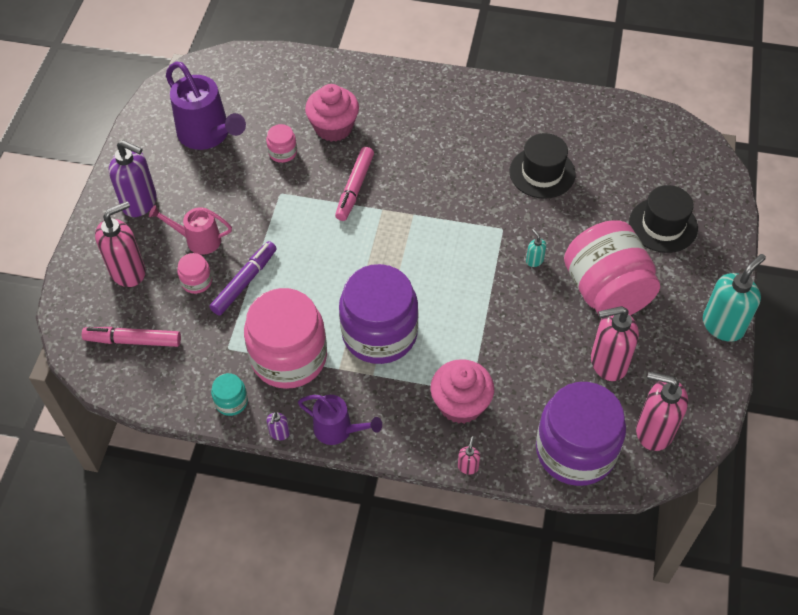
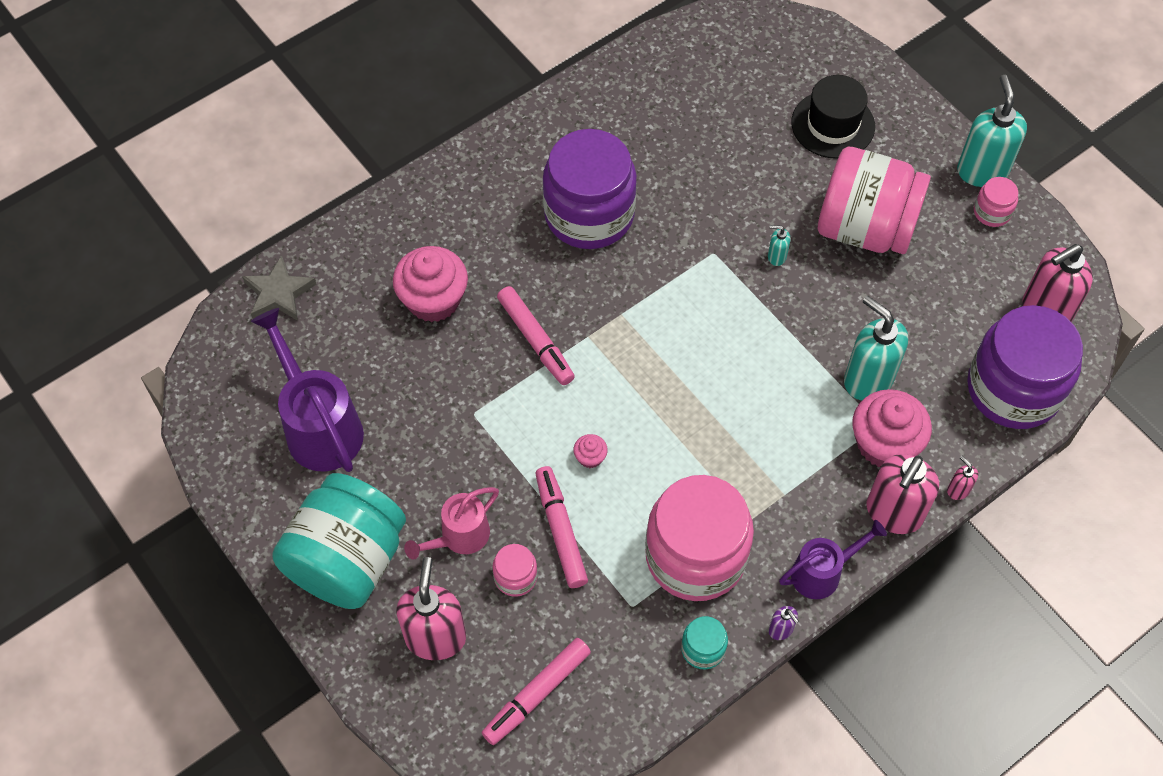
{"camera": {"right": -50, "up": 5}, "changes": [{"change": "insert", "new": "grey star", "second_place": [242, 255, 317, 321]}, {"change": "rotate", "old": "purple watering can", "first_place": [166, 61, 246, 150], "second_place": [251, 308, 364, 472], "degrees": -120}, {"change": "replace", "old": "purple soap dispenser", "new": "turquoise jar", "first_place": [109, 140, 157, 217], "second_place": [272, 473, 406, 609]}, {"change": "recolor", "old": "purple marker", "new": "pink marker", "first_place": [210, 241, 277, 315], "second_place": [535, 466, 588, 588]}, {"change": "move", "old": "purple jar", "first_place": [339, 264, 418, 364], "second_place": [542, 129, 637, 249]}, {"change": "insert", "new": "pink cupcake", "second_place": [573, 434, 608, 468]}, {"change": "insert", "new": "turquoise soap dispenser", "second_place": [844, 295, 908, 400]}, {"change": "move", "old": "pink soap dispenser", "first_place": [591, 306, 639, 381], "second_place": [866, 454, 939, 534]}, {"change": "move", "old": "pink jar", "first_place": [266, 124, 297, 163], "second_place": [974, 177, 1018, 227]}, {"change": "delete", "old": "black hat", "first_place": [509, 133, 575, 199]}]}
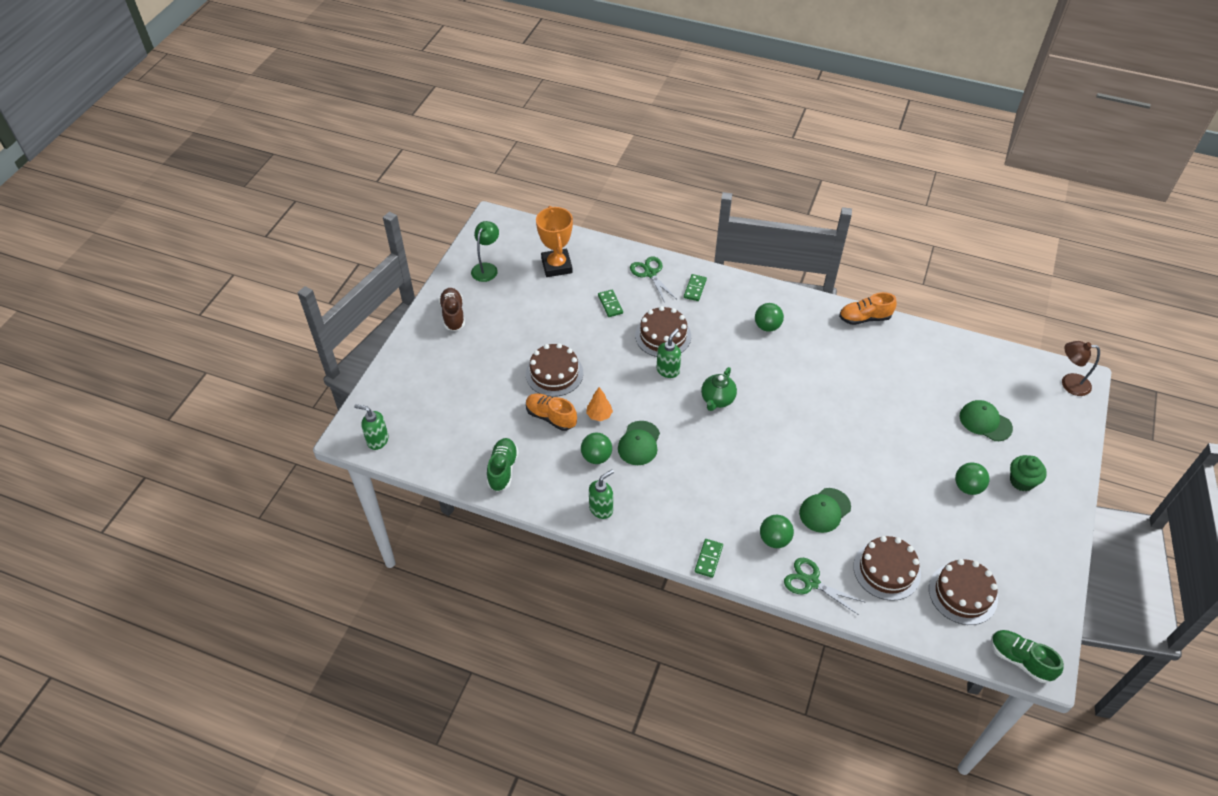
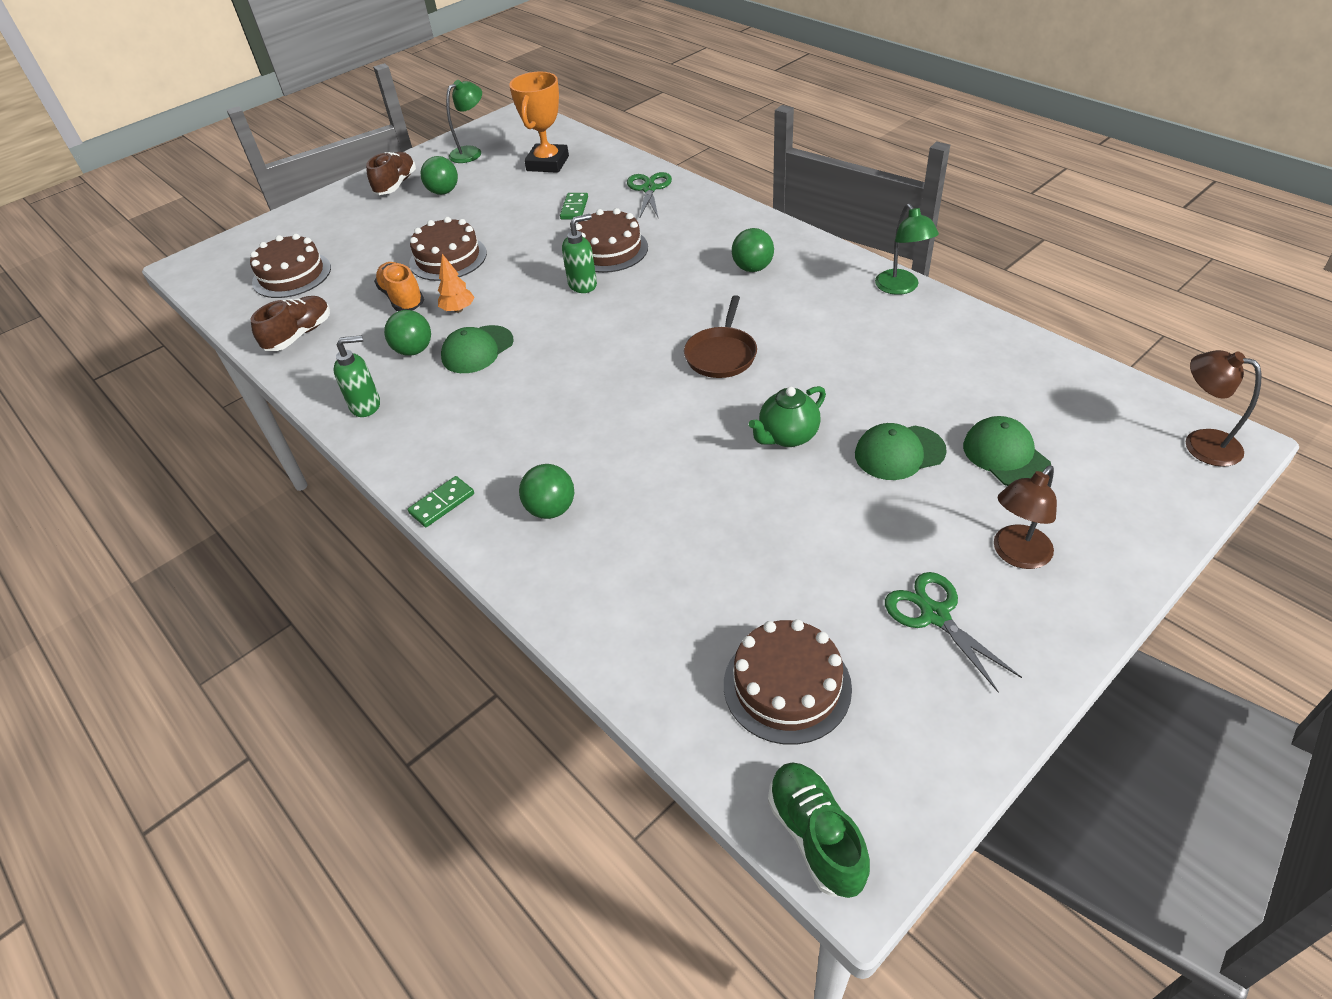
{"camera": {"right": 30, "up": -5}, "changes": [{"change": "move", "old": "brown cake", "first_place": [853, 536, 921, 601], "second_place": [250, 234, 331, 298]}, {"change": "recolor", "old": "green shoe", "new": "brown shoe", "first_place": [487, 438, 518, 492], "second_place": [250, 296, 330, 351]}, {"change": "move", "old": "green ball", "first_place": [955, 462, 990, 495], "second_place": [420, 156, 458, 195]}, {"change": "insert", "new": "brown pan", "second_place": [684, 295, 757, 378]}, {"change": "move", "old": "green teapot", "first_place": [701, 367, 737, 411], "second_place": [749, 386, 826, 447]}, {"change": "move", "old": "green cap", "first_place": [799, 488, 851, 533], "second_place": [855, 423, 947, 480]}, {"change": "replace", "old": "orange shoe", "new": "green lamp", "first_place": [839, 292, 897, 325], "second_place": [875, 204, 939, 295]}, {"change": "move", "old": "green scissors", "first_place": [784, 558, 864, 615], "second_place": [885, 572, 1022, 693]}, {"change": "replace", "old": "green cupcake", "new": "brown lamp", "first_place": [1010, 455, 1047, 491], "second_place": [994, 465, 1057, 569]}, {"change": "delete", "old": "green soap dispenser", "first_place": [354, 404, 389, 450]}, {"change": "delete", "old": "green domino", "first_place": [684, 274, 707, 301]}]}
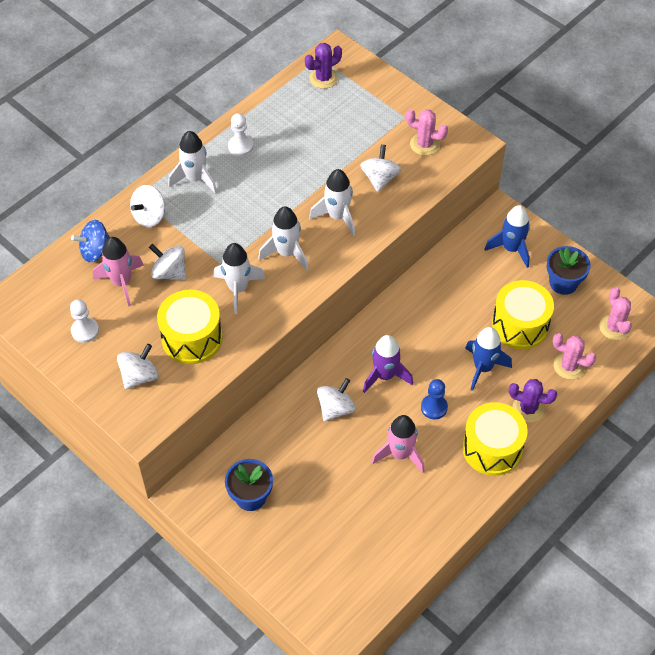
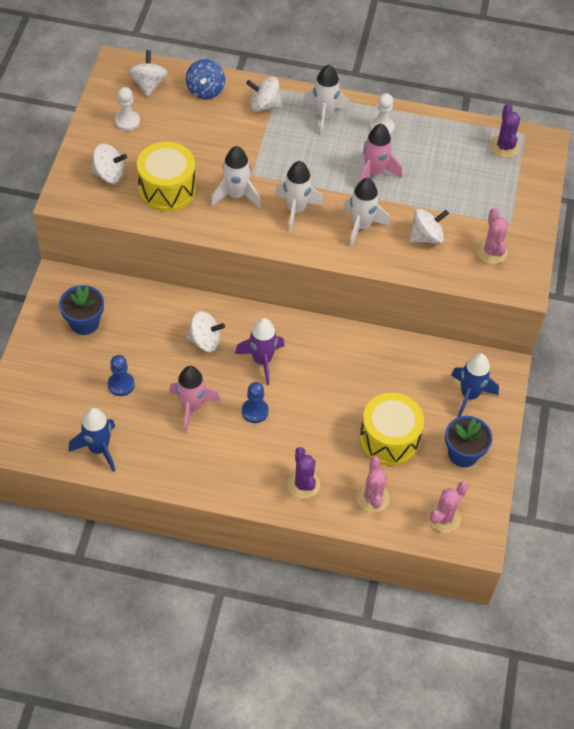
{"camera": {"right": 55, "up": 0}, "changes": [{"change": "move", "old": "blue rocket", "first_place": [465, 327, 512, 391], "second_place": [69, 408, 116, 472]}, {"change": "insert", "new": "blue pawn", "second_place": [108, 355, 135, 396]}, {"change": "move", "old": "white spinning top", "first_place": [149, 244, 186, 281], "second_place": [128, 50, 168, 96]}, {"change": "rotate", "old": "blue spinning top", "first_place": [71, 220, 110, 263], "second_place": [186, 59, 225, 99], "degrees": -120}, {"change": "move", "old": "pink rocket", "first_place": [93, 237, 143, 306], "second_place": [358, 123, 402, 183]}, {"change": "rotate", "old": "purple cactus", "first_place": [305, 43, 342, 89], "second_place": [490, 103, 520, 158], "degrees": 60}, {"change": "delete", "old": "yellow drum", "first_place": [462, 402, 528, 476]}]}
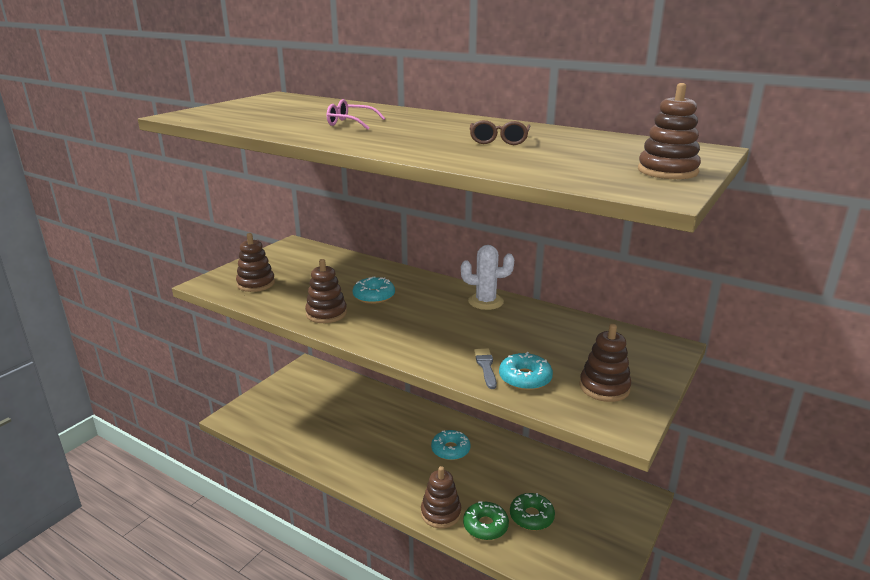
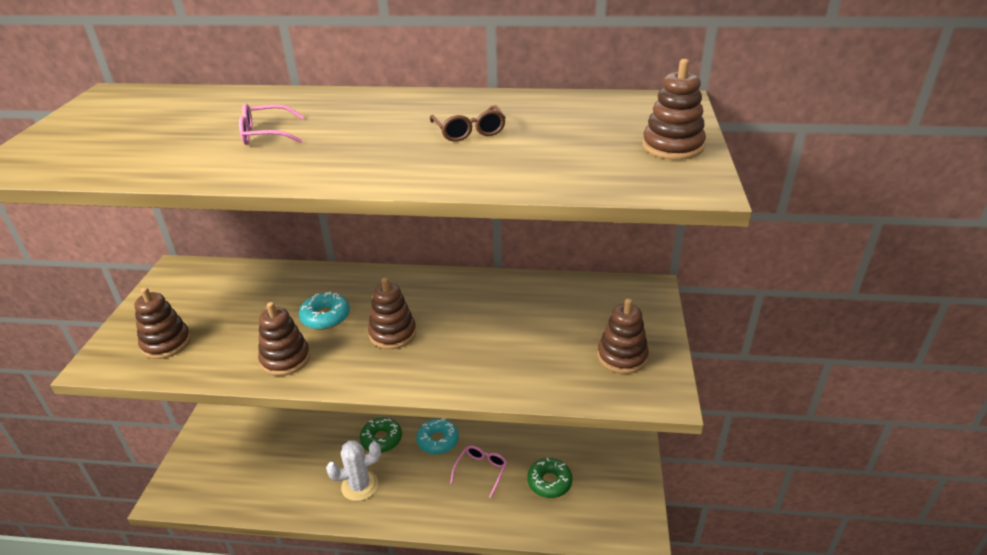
{"camera": {"right": -25, "up": 10}, "changes": [{"change": "move", "old": "white cactus", "first_place": [461, 245, 514, 310], "second_place": [326, 440, 381, 501]}, {"change": "move", "old": "green donut", "first_place": [463, 501, 509, 540], "second_place": [360, 417, 402, 453]}, {"change": "move", "old": "brown stacking toy", "first_place": [421, 466, 461, 528], "second_place": [368, 278, 416, 349]}, {"change": "insert", "new": "pink glasses", "second_place": [450, 445, 507, 498]}, {"change": "delete", "old": "grey brush", "first_place": [474, 348, 497, 389]}, {"change": "delete", "old": "turquoise donut", "first_place": [499, 352, 553, 390]}]}
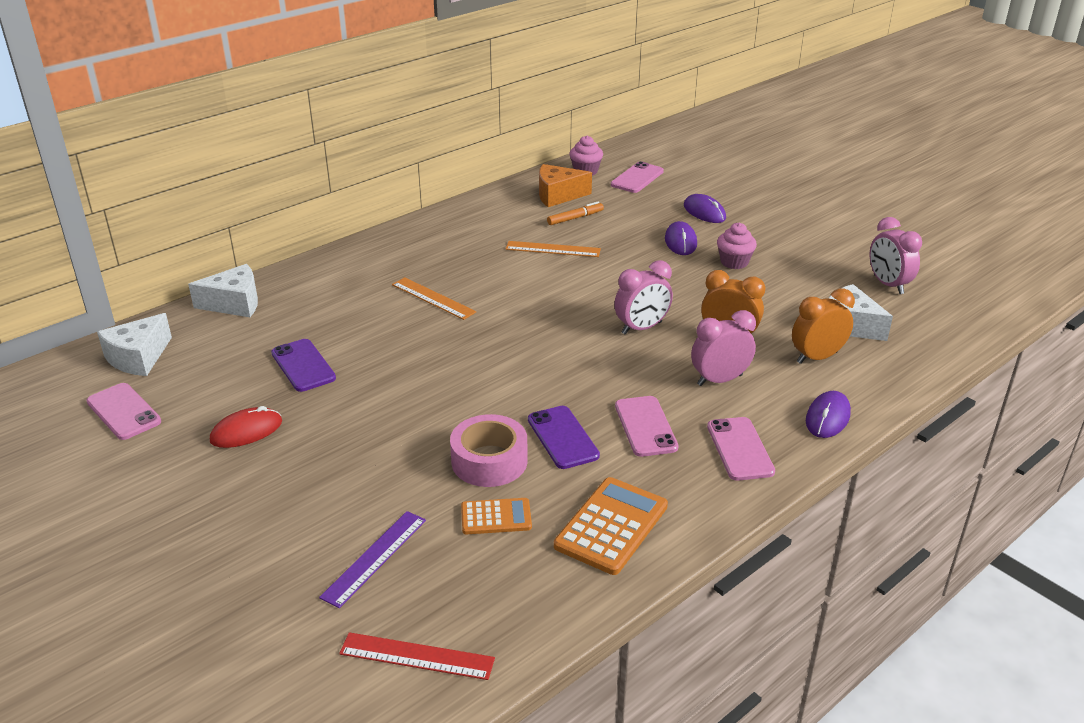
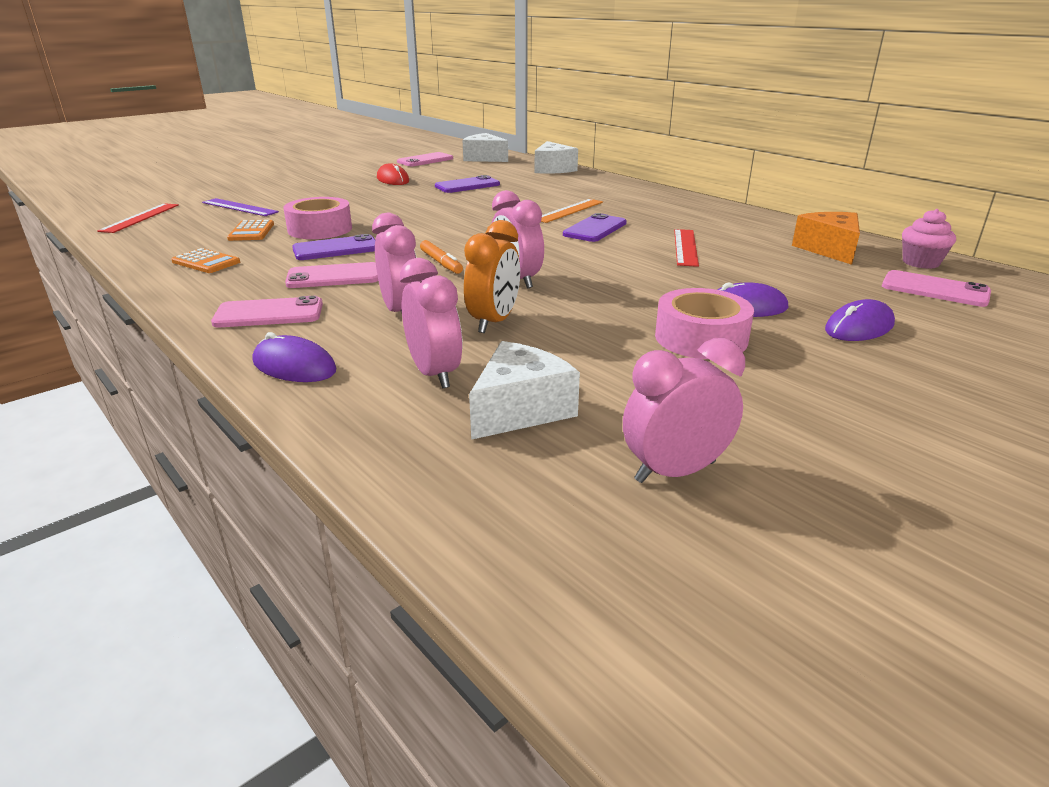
{"camera": {"right": 90, "up": -5}, "changes": [{"change": "resize", "old": "orange calculator", "first_place": [554, 477, 668, 575], "second_place": [171, 248, 240, 273], "factor": 0.6}, {"change": "recolor", "old": "orange clock", "new": "pink clock", "first_place": [792, 288, 855, 364], "second_place": [400, 258, 462, 389]}, {"change": "move", "old": "orange marker", "first_place": [547, 202, 604, 225], "second_place": [420, 240, 463, 274]}, {"change": "insert", "new": "purple phone", "second_place": [563, 213, 627, 242]}, {"change": "replace", "old": "pink cupcake", "new": "pink tape", "first_place": [717, 223, 757, 269], "second_place": [655, 288, 754, 359]}, {"change": "recolor", "old": "orange ruler", "new": "red ruler", "first_place": [506, 241, 601, 257], "second_place": [674, 229, 699, 267]}]}
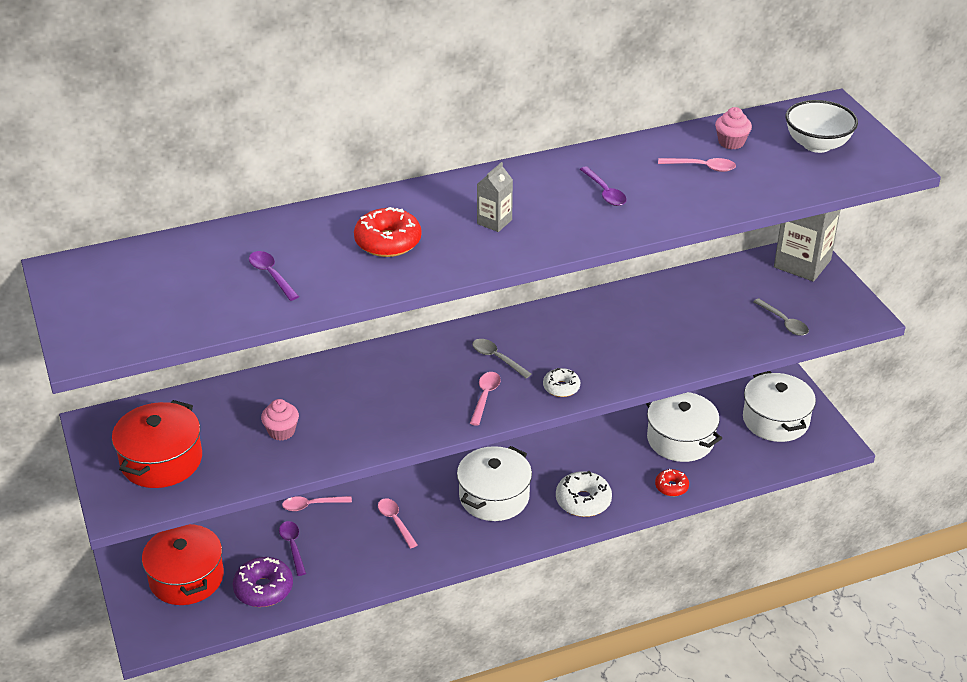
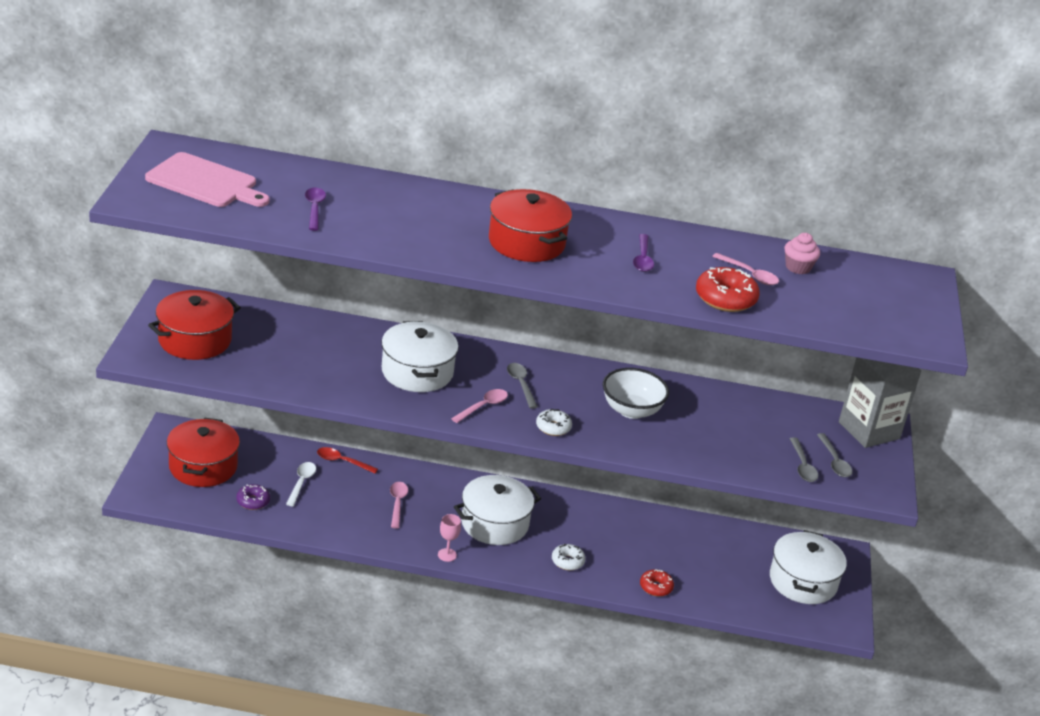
{"camera": {"right": 25, "up": -5}, "changes": [{"change": "insert", "new": "pink cutting board", "second_place": [145, 152, 270, 207]}, {"change": "resize", "old": "purple donut", "first_place": [233, 557, 293, 607], "second_place": [236, 484, 270, 510], "factor": 0.61}, {"change": "recolor", "old": "purple spoon", "new": "white spoon", "first_place": [279, 521, 306, 576], "second_place": [286, 462, 316, 506]}, {"change": "recolor", "old": "pink spoon", "new": "red spoon", "first_place": [282, 496, 352, 511], "second_place": [317, 447, 378, 474]}, {"change": "move", "old": "white pot", "first_place": [646, 392, 722, 462], "second_place": [381, 321, 459, 392]}, {"change": "insert", "new": "pink goblet", "second_place": [438, 514, 461, 562]}, {"change": "replace", "old": "grey carton", "new": "red pot", "first_place": [477, 162, 513, 232], "second_place": [489, 189, 572, 262]}, {"change": "resize", "old": "white donut", "first_place": [556, 471, 612, 517], "second_place": [552, 544, 585, 571], "factor": 0.61}, {"change": "move", "old": "white bowl", "first_place": [785, 100, 858, 153], "second_place": [603, 368, 669, 419]}, {"change": "move", "old": "red donut", "first_place": [354, 207, 422, 257], "second_place": [696, 267, 760, 312]}, {"change": "insert", "new": "grey spoon", "second_place": [817, 433, 852, 477]}, {"change": "delete", "old": "pink cupcake", "first_place": [261, 399, 299, 441]}]}
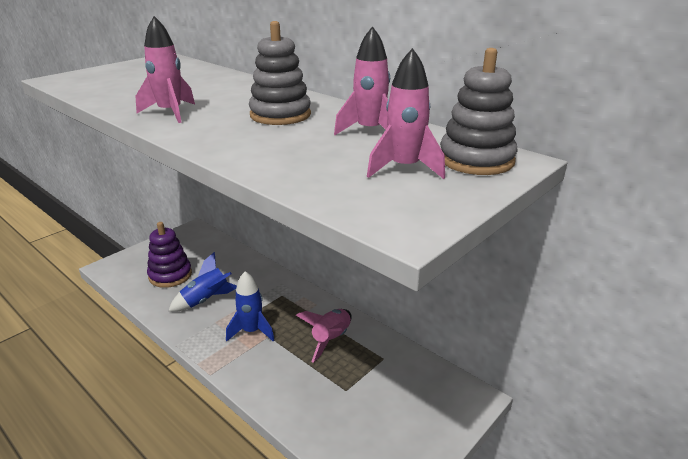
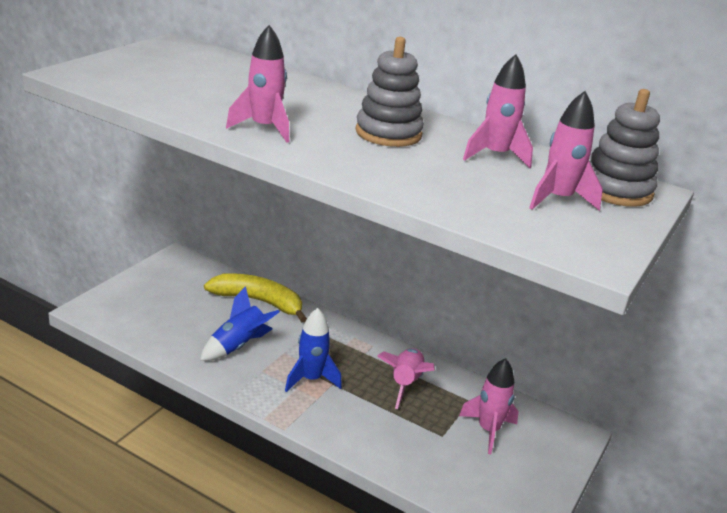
{"camera": {"right": -15, "up": 0}, "changes": [{"change": "insert", "new": "yellow banana", "second_place": [204, 273, 307, 323]}, {"change": "insert", "new": "pink rocket", "second_place": [459, 358, 519, 454]}, {"change": "delete", "old": "purple stacking toy", "first_place": [147, 222, 192, 288]}]}
